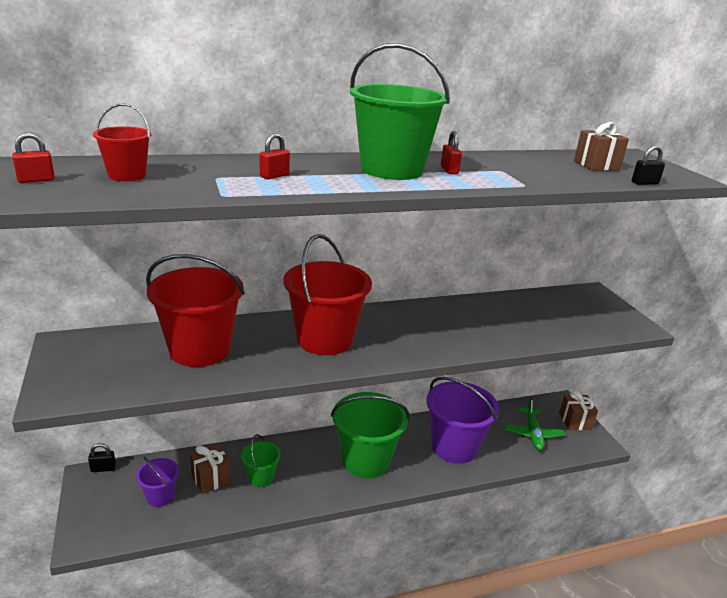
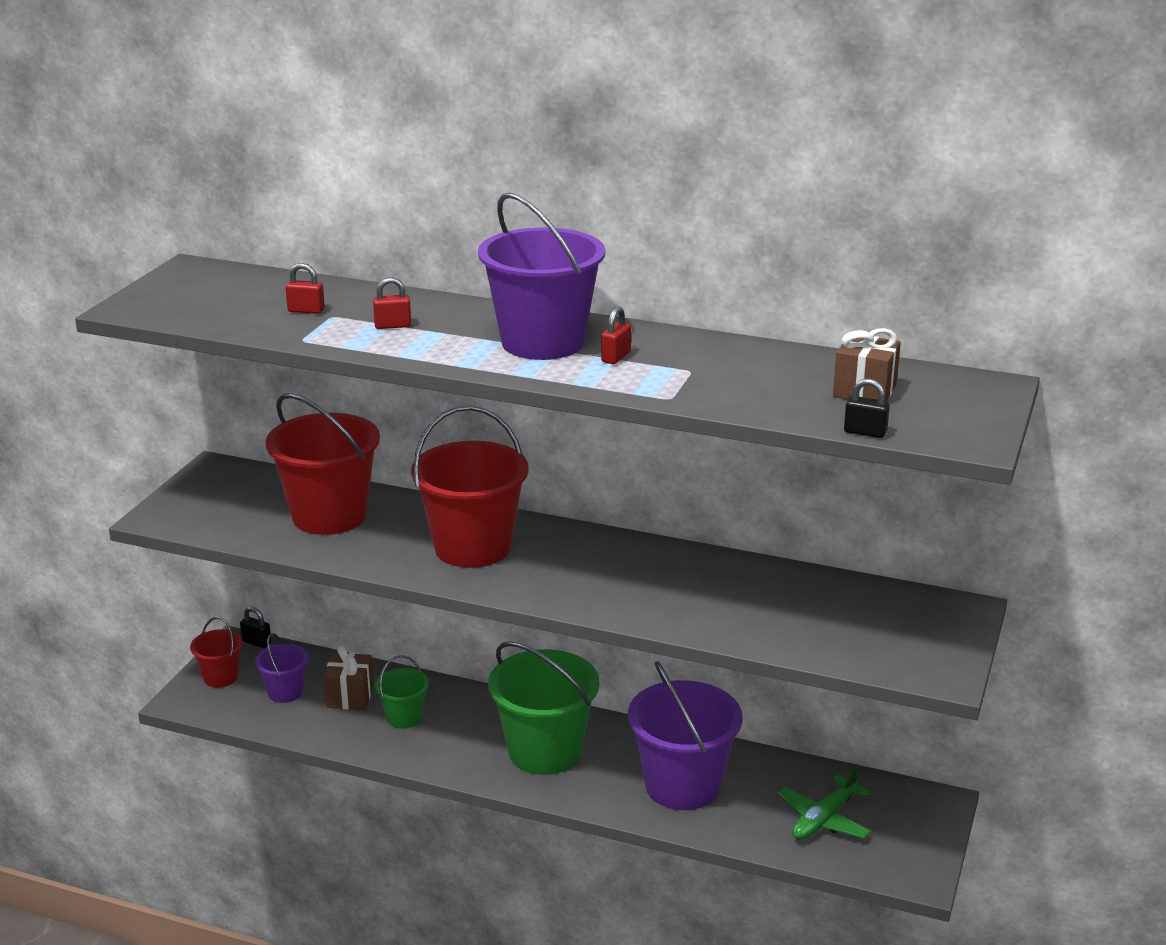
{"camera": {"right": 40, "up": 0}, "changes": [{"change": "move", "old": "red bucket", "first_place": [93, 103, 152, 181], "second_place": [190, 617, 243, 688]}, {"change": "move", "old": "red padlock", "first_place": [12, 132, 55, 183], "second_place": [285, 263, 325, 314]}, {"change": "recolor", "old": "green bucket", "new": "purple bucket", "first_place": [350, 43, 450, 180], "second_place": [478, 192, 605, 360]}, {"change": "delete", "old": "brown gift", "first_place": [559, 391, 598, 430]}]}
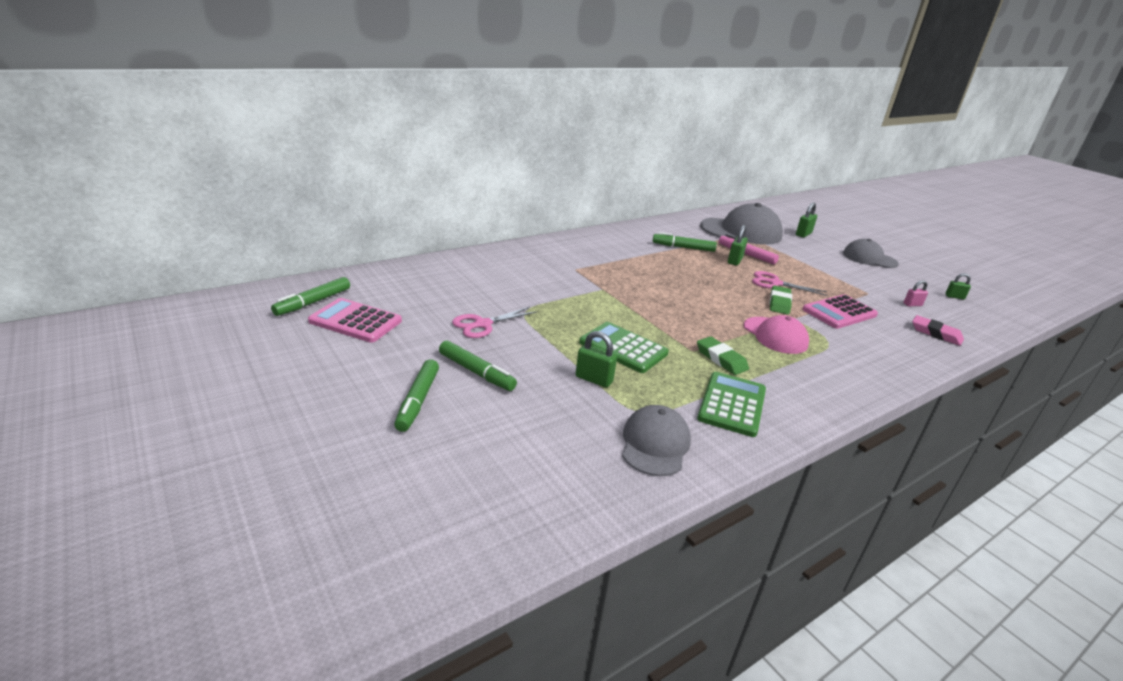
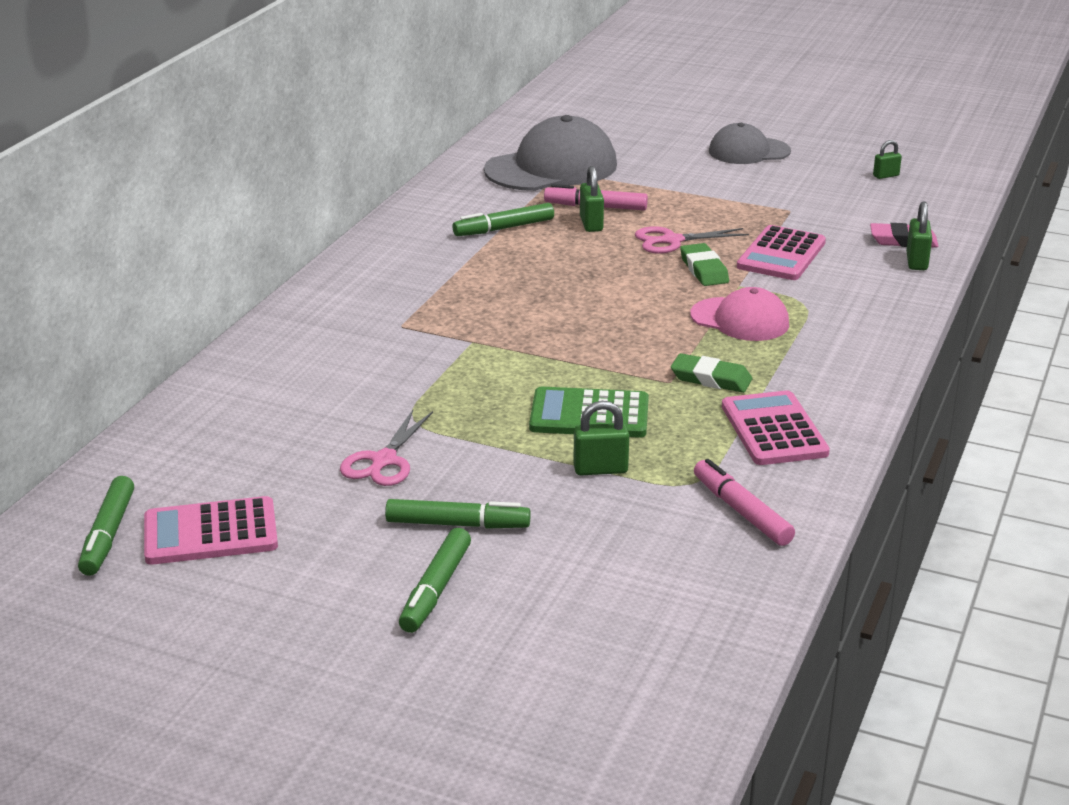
{"camera": {"right": -30, "up": 0}, "changes": [{"change": "rotate", "old": "green marker", "first_place": [394, 359, 439, 432], "second_place": [399, 528, 471, 633], "degrees": 45}, {"change": "replace", "old": "grey cap", "new": "pink marker", "first_place": [622, 405, 691, 476], "second_place": [694, 459, 795, 546]}, {"change": "recolor", "old": "green calculator", "new": "pink calculator", "first_place": [697, 372, 766, 437], "second_place": [722, 390, 830, 465]}, {"change": "move", "old": "green padlock", "first_place": [796, 202, 817, 238], "second_place": [906, 201, 932, 270]}, {"change": "delete", "old": "pink padlock", "first_place": [904, 280, 928, 306]}]}
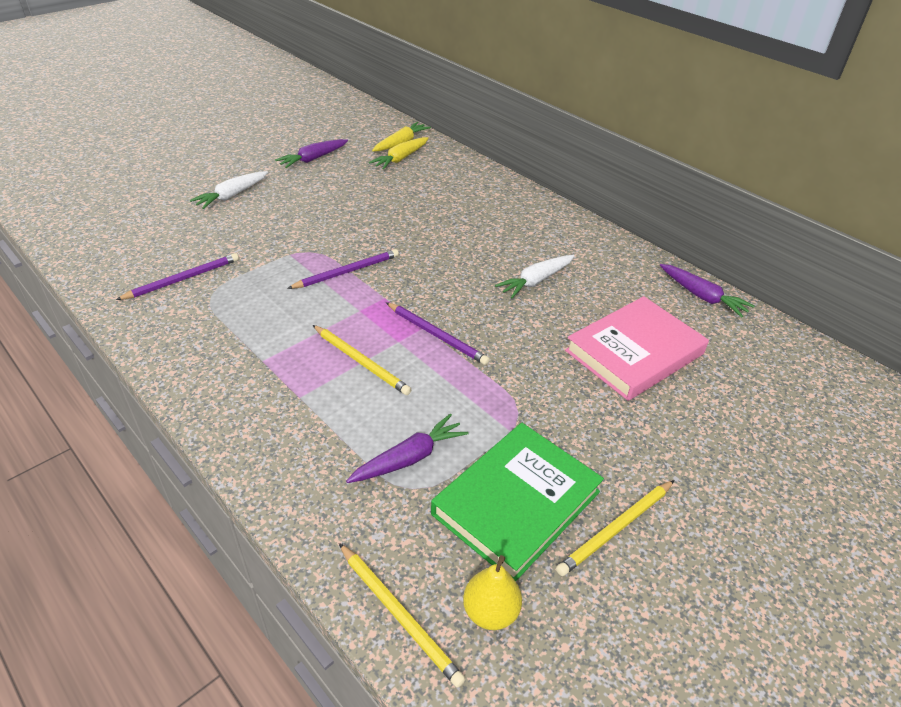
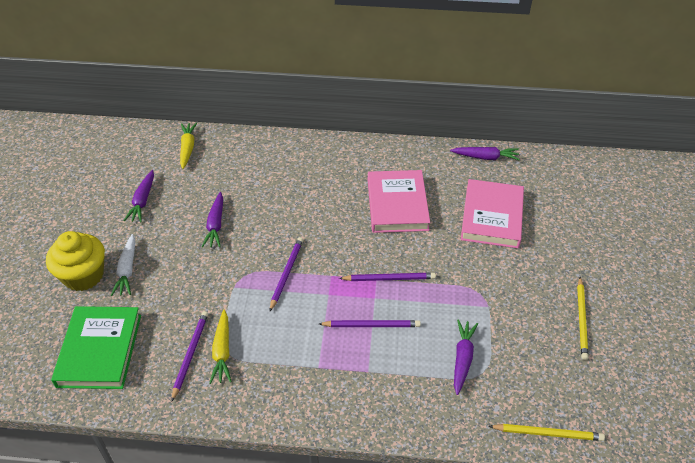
{"camera": {"right": -40, "up": 5}, "changes": [{"change": "insert", "new": "yellow cupcake", "second_place": [46, 231, 105, 291]}, {"change": "move", "old": "green book", "first_place": [431, 423, 604, 581], "second_place": [51, 306, 141, 389]}, {"change": "insert", "new": "purple carrot", "second_place": [202, 192, 223, 247]}, {"change": "move", "old": "yellow carrot", "first_place": [369, 137, 429, 170], "second_place": [210, 310, 232, 384]}, {"change": "recolor", "old": "yellow pencil", "new": "purple pencil", "first_place": [313, 325, 411, 395], "second_place": [319, 320, 421, 327]}, {"change": "replace", "old": "white carrot", "new": "pink book", "first_place": [495, 255, 575, 298], "second_place": [368, 170, 430, 233]}, {"change": "delete", "old": "yellow pear", "first_place": [463, 555, 522, 630]}]}
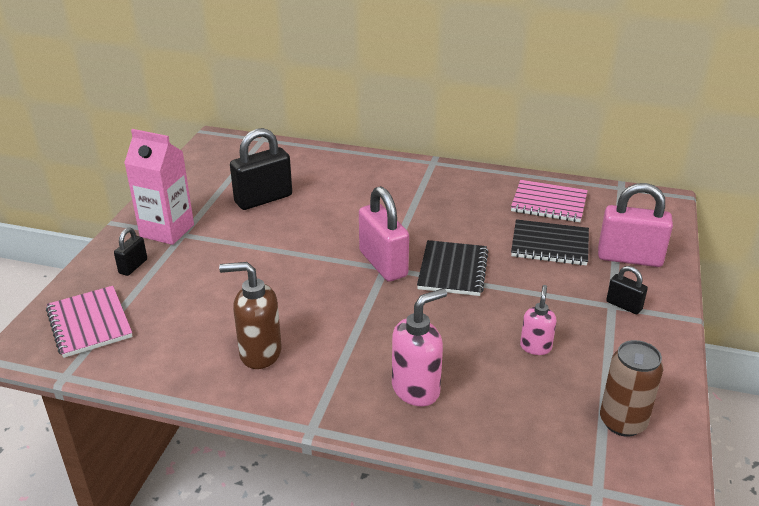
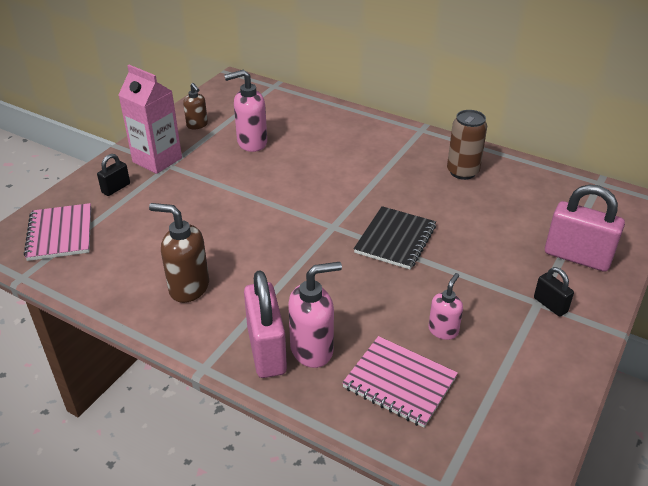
{"camera": {"right": 15, "up": 5}, "changes": [{"change": "insert", "new": "brown soap dispenser", "second_place": [183, 83, 208, 130]}, {"change": "replace", "old": "black padlock", "new": "pink soap dispenser", "first_place": [230, 128, 292, 210], "second_place": [224, 69, 267, 152]}, {"change": "move", "old": "pink padlock", "first_place": [359, 186, 409, 282], "second_place": [244, 270, 287, 378]}, {"change": "move", "old": "pink notebook", "first_place": [511, 180, 588, 222], "second_place": [342, 336, 458, 428]}, {"change": "move", "old": "brown can", "first_place": [600, 340, 663, 437], "second_place": [447, 110, 487, 180]}, {"change": "delete", "old": "black notebook", "first_place": [511, 219, 589, 266]}]}
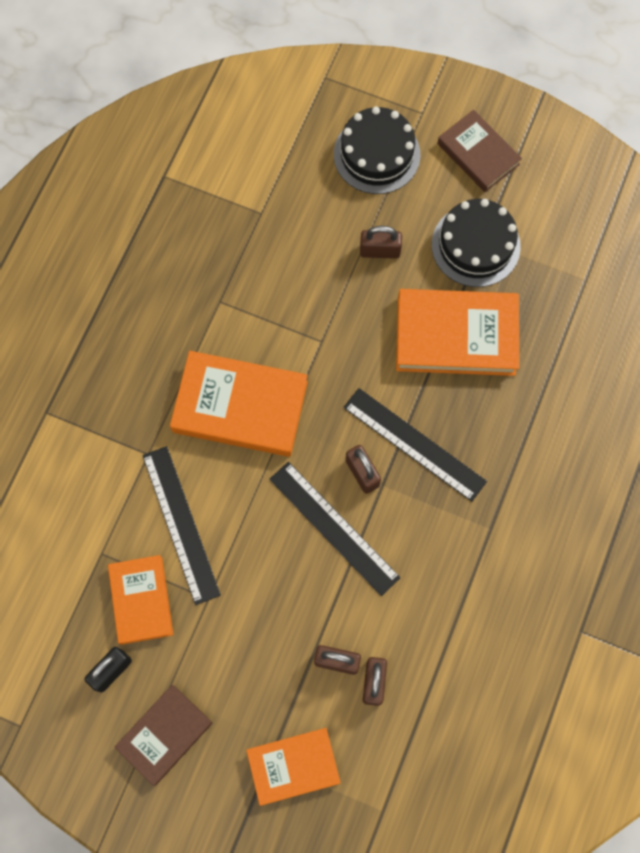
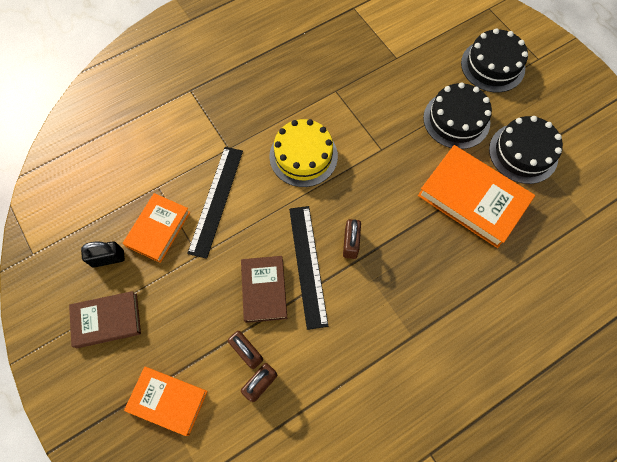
{"camera": {"right": 35, "up": -5}, "changes": [{"change": "move", "old": "brown book", "first_place": [437, 110, 522, 192], "second_place": [241, 256, 287, 323]}, {"change": "replace", "old": "orange book", "new": "yellow cake", "first_place": [170, 351, 308, 457], "second_place": [269, 119, 338, 187]}, {"change": "replace", "old": "brown padlock", "new": "black cake", "first_place": [360, 226, 402, 259], "second_place": [423, 82, 492, 149]}, {"change": "delete", "old": "black ruler", "first_place": [343, 388, 487, 502]}]}
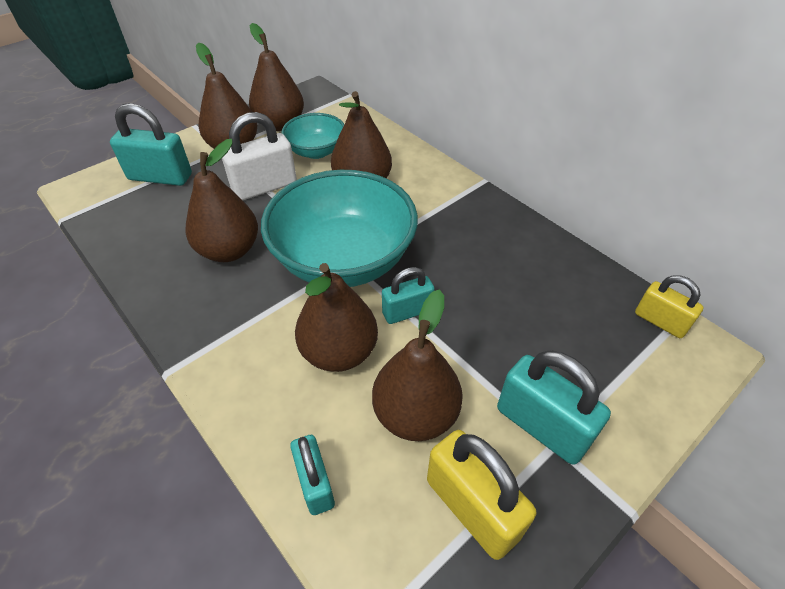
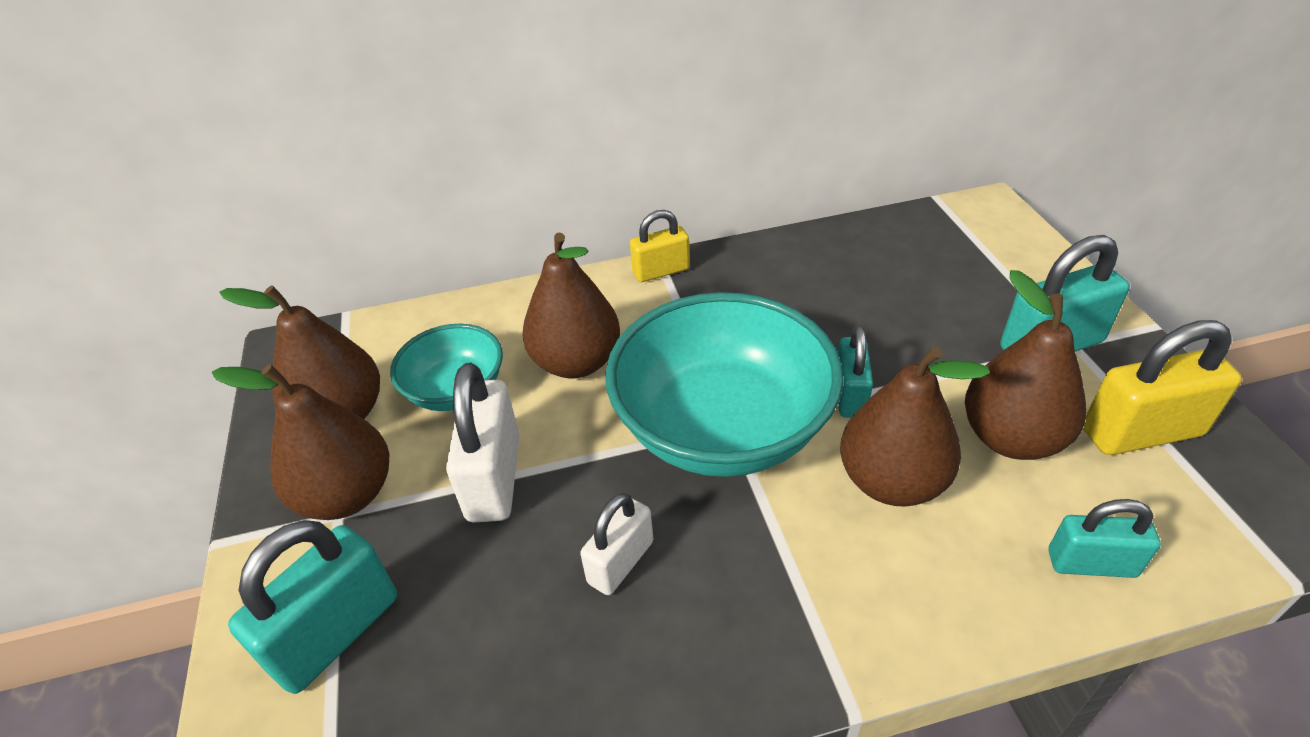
{"camera": {"right": -60, "up": -5}, "changes": [{"change": "replace", "old": "brown pear", "new": "white padlock", "first_place": [186, 139, 258, 262], "second_place": [580, 493, 653, 595]}, {"change": "move", "old": "yellow padlock", "first_place": [635, 275, 704, 338], "second_place": [630, 210, 690, 282]}]}
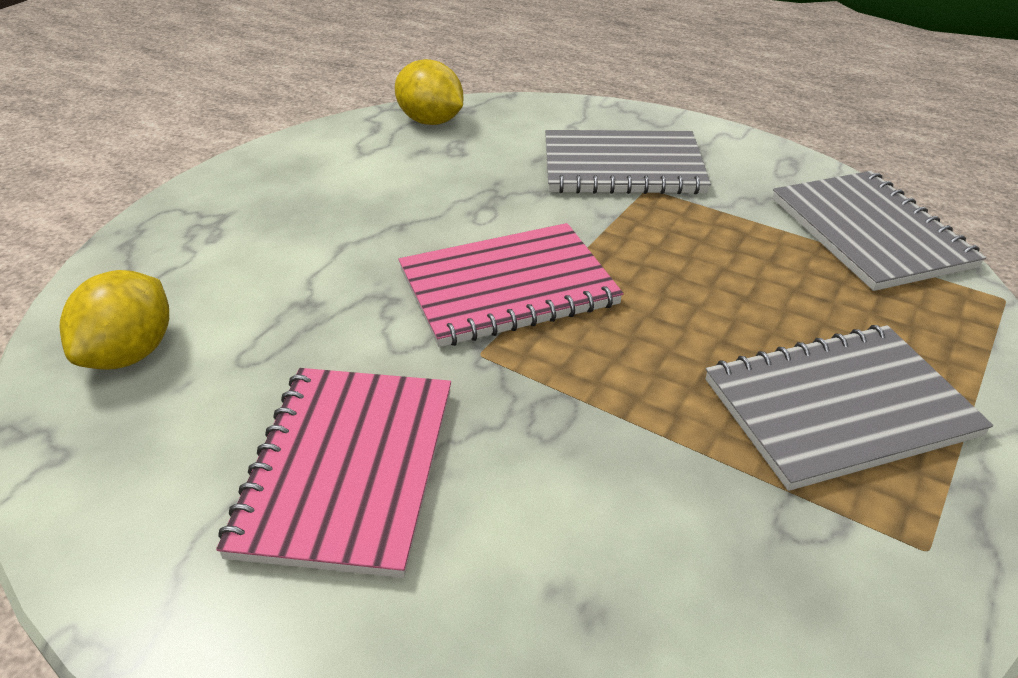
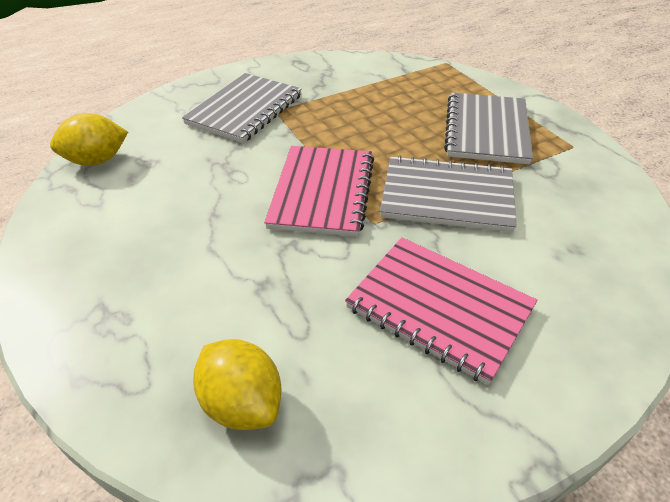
{"camera": {"right": -60, "up": 5}, "changes": [{"change": "move", "old": "grey notebook", "first_place": [772, 171, 986, 291], "second_place": [380, 156, 517, 232]}]}
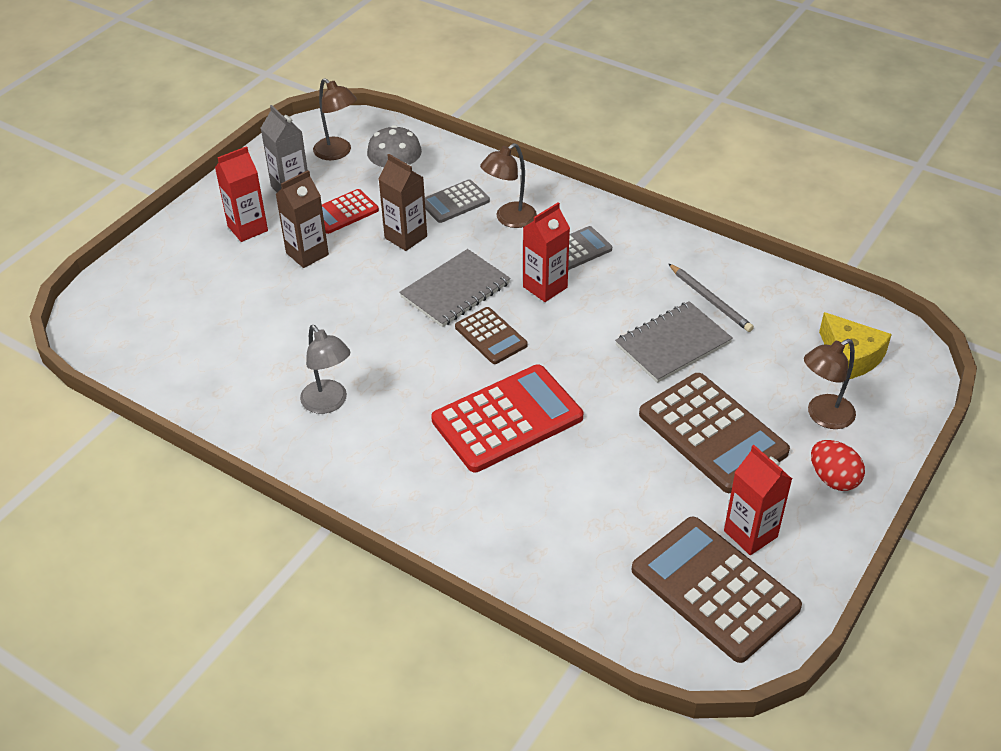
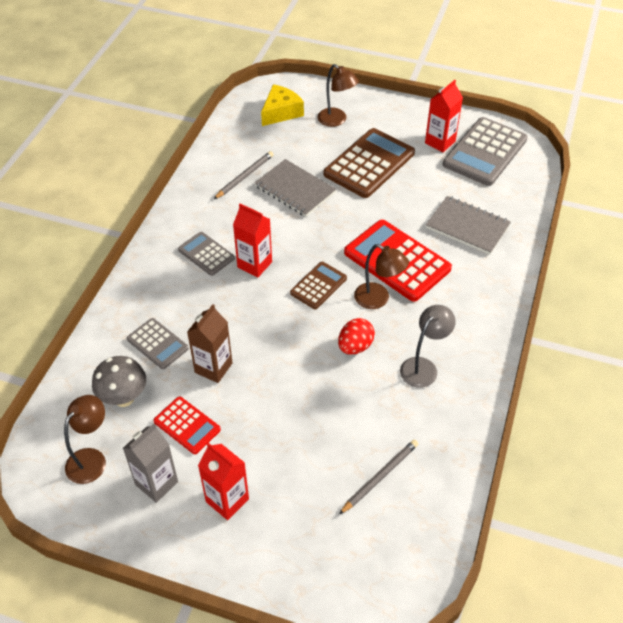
{"camera": {"right": -105, "up": 5}, "changes": [{"change": "move", "old": "red egg", "first_place": [811, 440, 865, 491], "second_place": [338, 318, 375, 355]}, {"change": "insert", "new": "grey pencil", "second_place": [339, 440, 418, 514]}, {"change": "move", "old": "brown lamp", "first_place": [480, 143, 537, 228], "second_place": [354, 244, 409, 309]}, {"change": "move", "old": "grey notebook", "first_place": [399, 249, 511, 327], "second_place": [426, 196, 511, 255]}, {"change": "recolor", "old": "brown calculator", "new": "grey calculator", "first_place": [632, 516, 802, 663], "second_place": [443, 117, 528, 186]}, {"change": "delete", "old": "brown carton", "first_place": [276, 170, 329, 268]}]}
